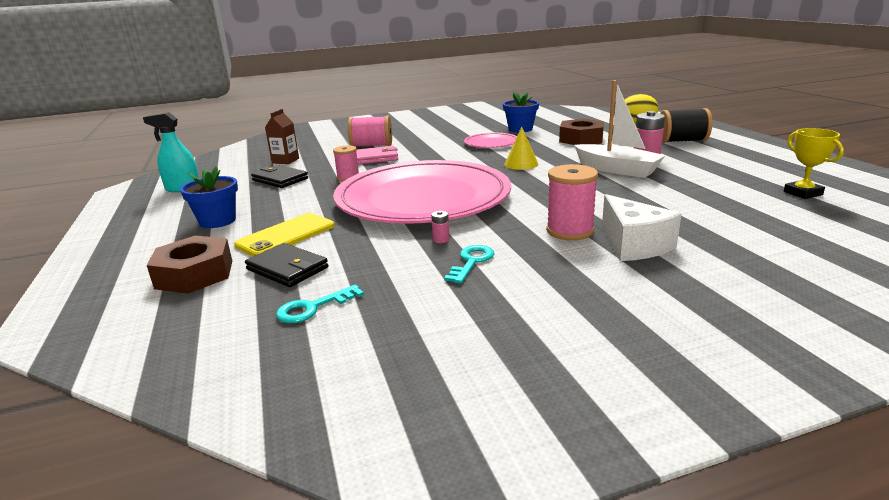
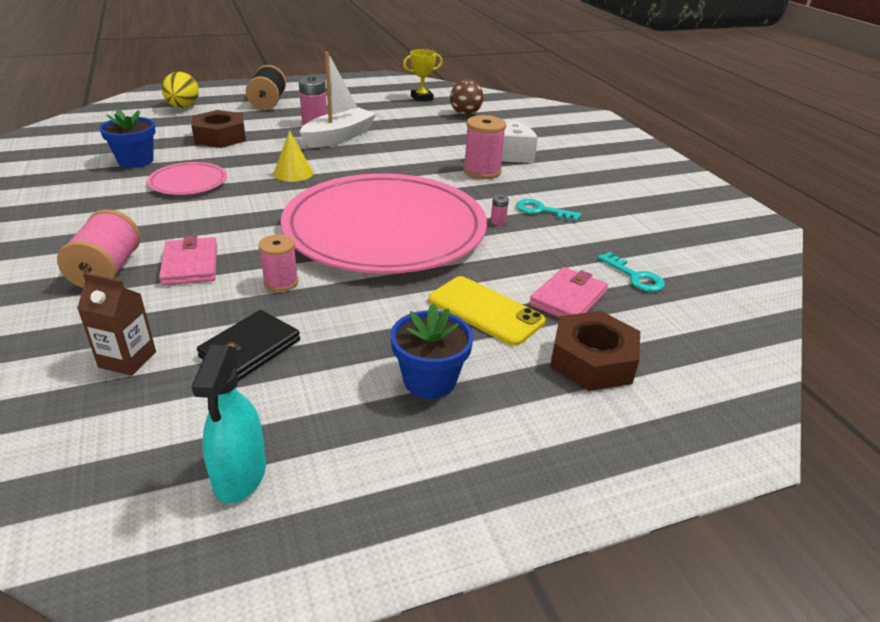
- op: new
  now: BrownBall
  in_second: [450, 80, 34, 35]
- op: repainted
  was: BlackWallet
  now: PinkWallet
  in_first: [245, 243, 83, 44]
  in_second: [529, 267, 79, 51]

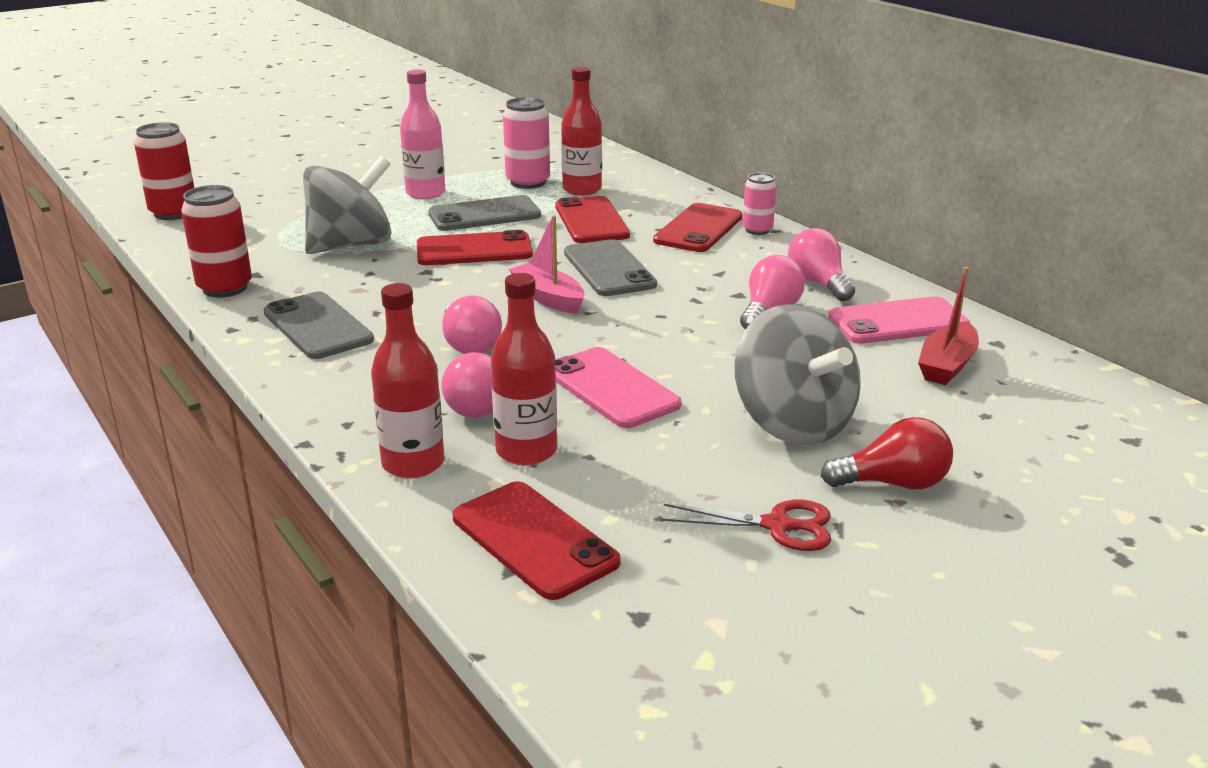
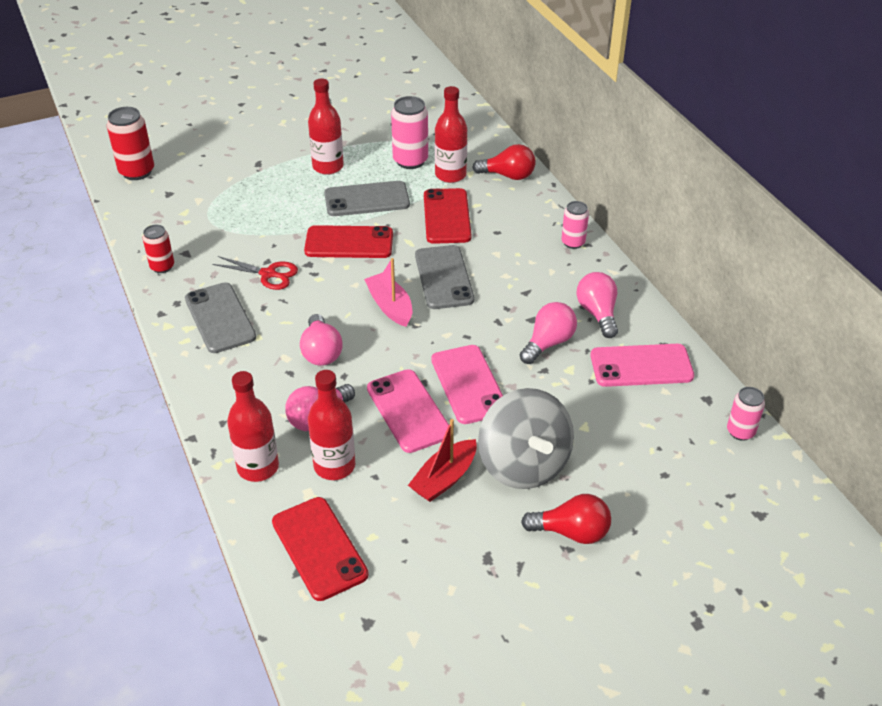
- op: scaled
  was: RedCan
  in_first: [181, 185, 71, 112]
  in_second: [143, 225, 31, 48]
  ratio: 0.62
- op: shifted
  was: RedScissors
  in_first: [661, 500, 170, 51]
  in_second: [212, 256, 86, 34]
- op: repainted
  was: PinkBottle
  now: RedBottle
  in_first: [400, 69, 46, 130]
  in_second: [308, 79, 36, 96]
- op: shifted
  was: RedBoat
  in_first: [918, 267, 61, 118]
  in_second: [408, 419, 69, 83]
- op: new
  now: PinkPhone
  in_second: [431, 345, 72, 79]
- op: new
  now: RedLightBulb
  in_second: [472, 144, 63, 36]
- op: new
  now: PinkCan
  in_second: [727, 387, 38, 54]
- op: gone
  was: GreySpinningTop
  in_first: [303, 156, 89, 98]
- op: gone
  was: RedPhone
  in_first: [653, 203, 90, 49]

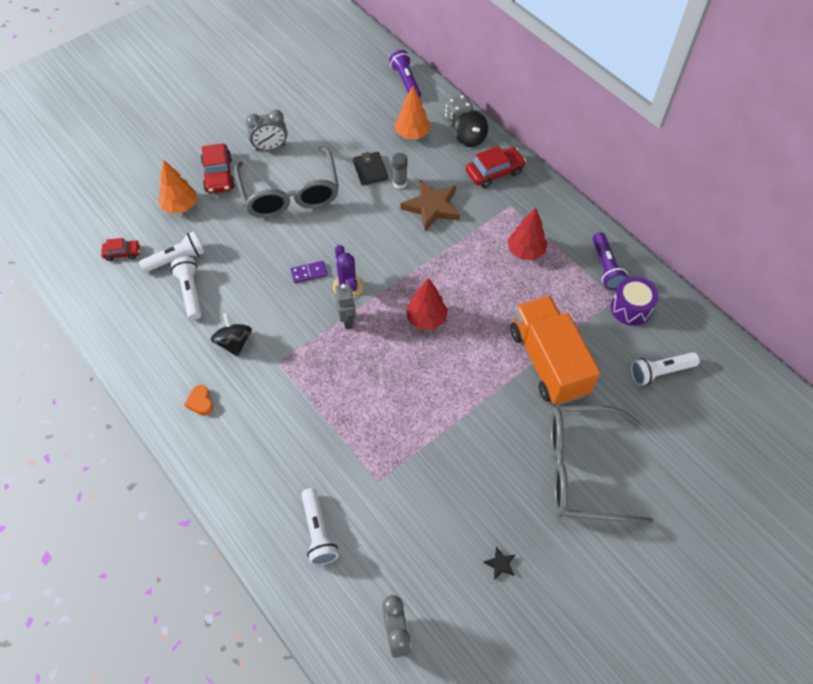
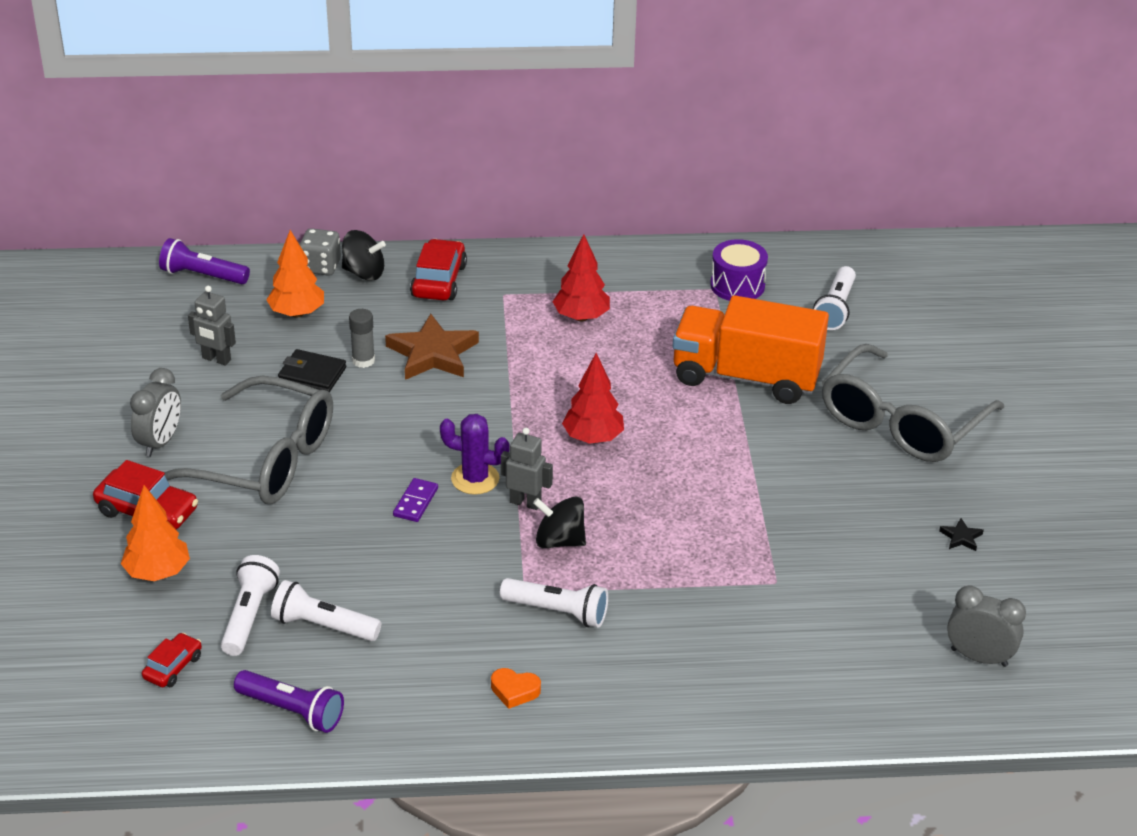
- op: new
  now: GreyRobot
  in_second: [188, 286, 48, 80]
- op: shifted
  was: PurpleFlashlight
  in_first: [593, 232, 35, 58]
  in_second: [234, 670, 110, 63]
- op: shifted
  was: WhiteFlashlight
  in_first: [301, 488, 38, 78]
  in_second: [500, 578, 108, 50]
- op: shifted
  was: BlackSpinningTop
  in_first: [210, 313, 42, 44]
  in_second: [533, 497, 53, 51]

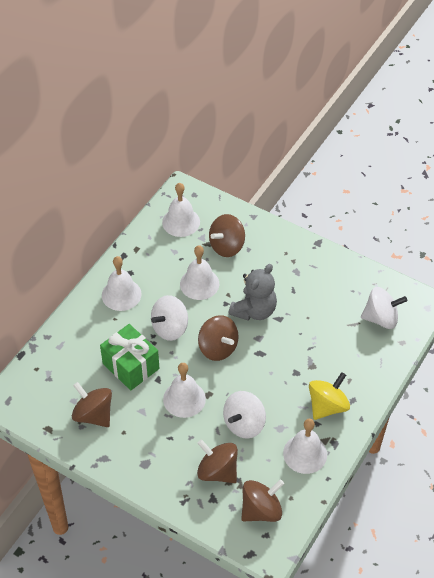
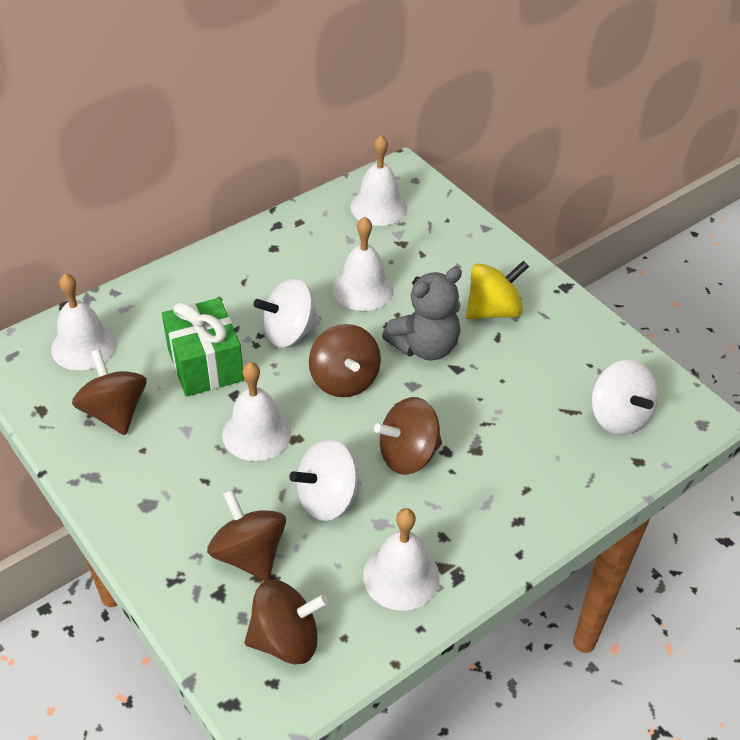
- op: shifted
  was: WhiteBell
  in_first: [102, 256, 40, 55]
  in_second: [51, 273, 66, 97]
- op: shifted
  was: BrownSpinningTop
  in_first: [209, 214, 36, 43]
  in_second: [374, 397, 68, 78]
- op: shifted
  was: YellowSpinningTop
  in_first: [309, 372, 41, 48]
  in_second: [466, 261, 63, 58]
- op: rotated
  was: WhiteSpinningTop
  in_first: [361, 287, 46, 42]
  in_second: [591, 360, 68, 75]
  clockwise: 45

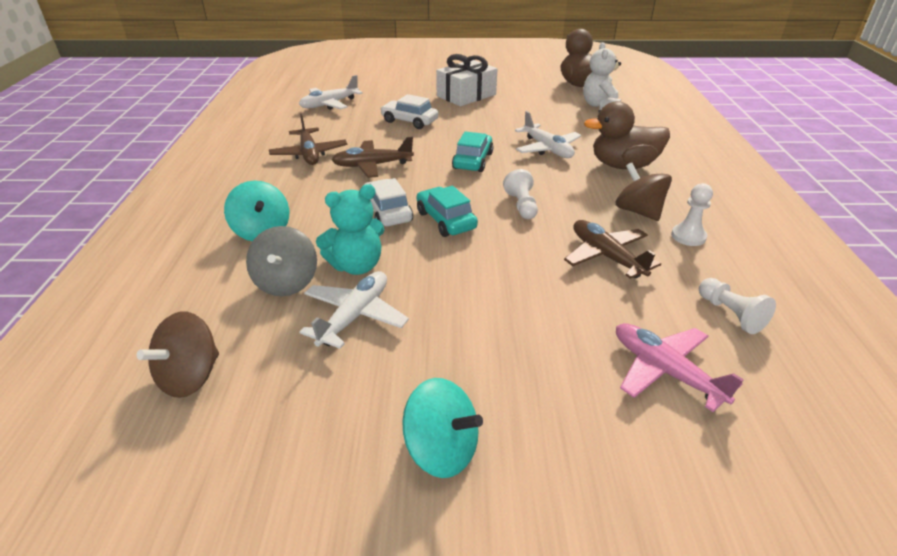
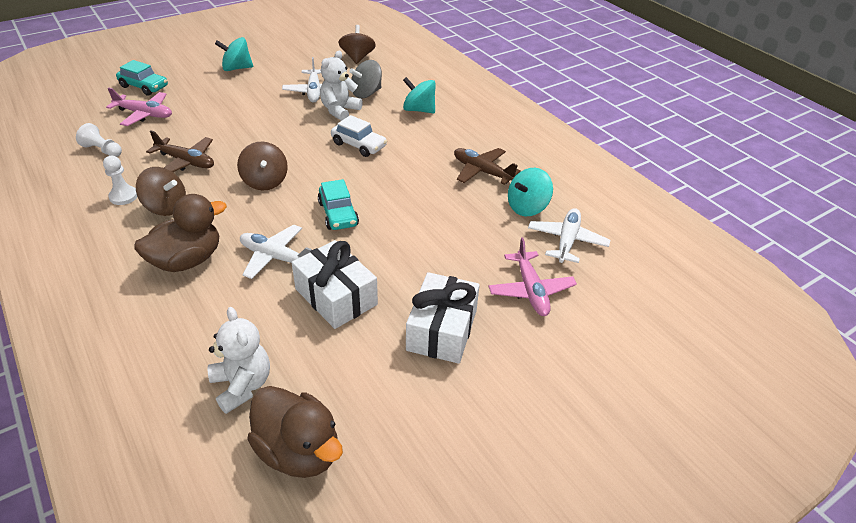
- op: shifted
  was: TurquoiseCar
  in_first: [417, 186, 61, 51]
  in_second: [116, 60, 52, 36]
- op: swapped
  was: WhitePawn
  now: BrownSpinningTop
  in_first: [503, 169, 35, 50]
  in_second: [237, 142, 51, 49]
- op: new
  now: WhiteGift
  in_second: [292, 240, 86, 89]
- op: repainted
  was: TurquoiseTeddyBear
  now: WhiteTeddyBear
  in_first: [316, 184, 69, 91]
  in_second: [320, 51, 43, 70]
- op: rotated
  was: GreySpinningTop
  in_first: [246, 226, 71, 70]
  in_second: [350, 60, 32, 38]
  clockwise: -90
- op: new
  now: PinkPlane
  in_second: [488, 237, 89, 79]
- op: new
  now: TurquoiseSpinningTop
  in_second: [508, 168, 45, 48]
- op: gone
  was: BrownPlane
  in_first: [332, 137, 82, 41]
- op: gone
  was: WhiteCar
  in_first: [380, 94, 58, 35]

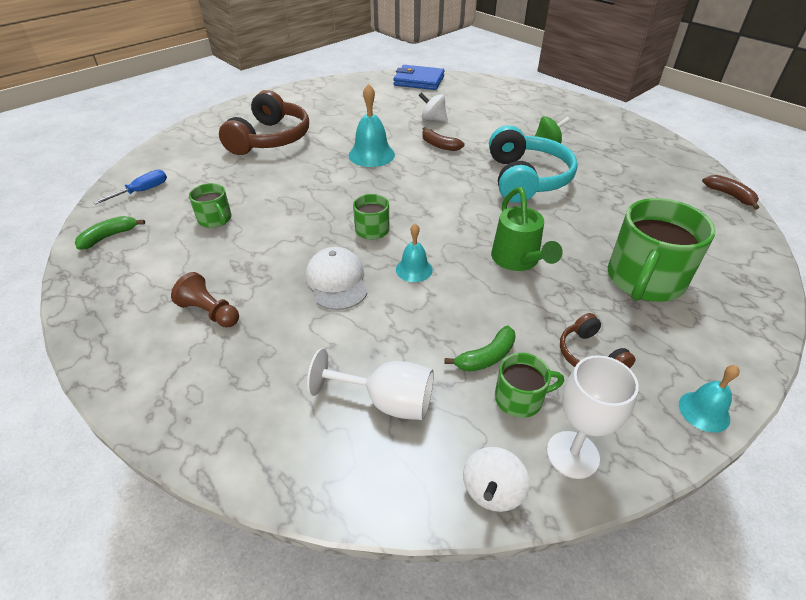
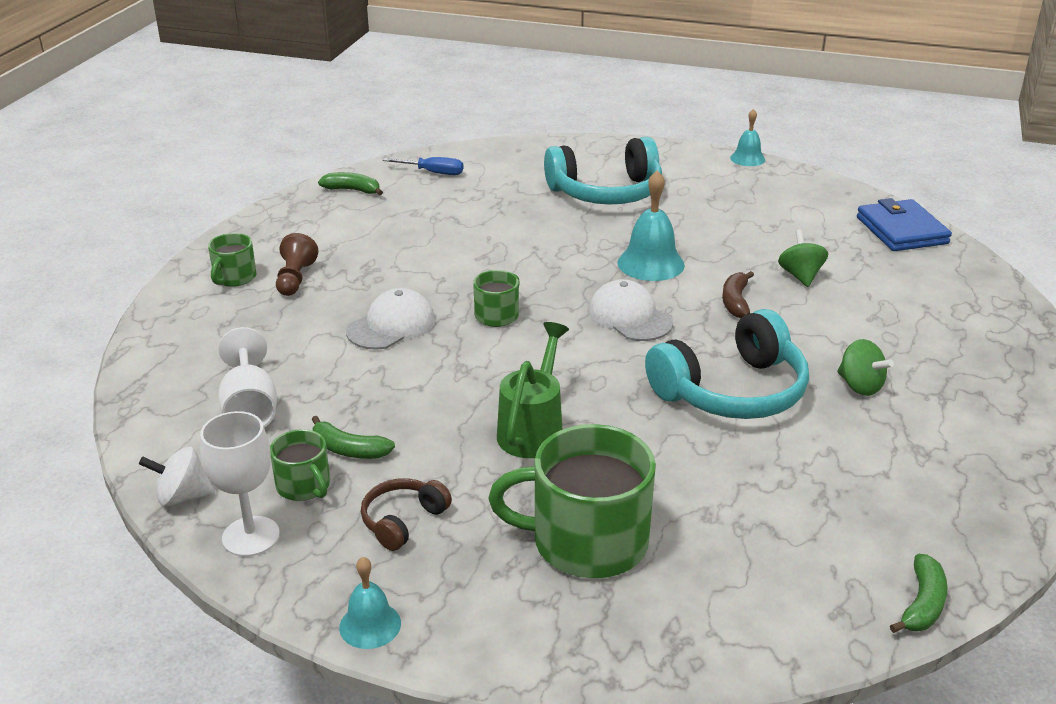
- op: shifted
  was: GreenMug
  in_first: [189, 183, 43, 45]
  in_second: [208, 233, 48, 54]
- op: rotated
  was: GreenWateringCan
  in_first: [491, 187, 72, 84]
  in_second: [497, 322, 72, 136]
  clockwise: 150
- op: repainted
  was: BrownHeadphones
  now: TurquoiseHeadphones
  in_first: [219, 90, 90, 65]
  in_second: [544, 137, 118, 68]
- op: new
  now: WhiteCap
  in_second: [589, 279, 84, 62]
- op: shifted
  was: TurquoiseBell
  in_first: [396, 224, 37, 58]
  in_second: [730, 109, 35, 57]
- op: repainted
  was: WhiteSpinningTop
  now: GreenSpinningTop
  in_first: [419, 93, 29, 29]
  in_second: [778, 230, 50, 57]
- op: repainted
  was: BrownBanana
  now: GreenBanana
  in_first: [702, 175, 57, 35]
  in_second: [890, 554, 58, 79]

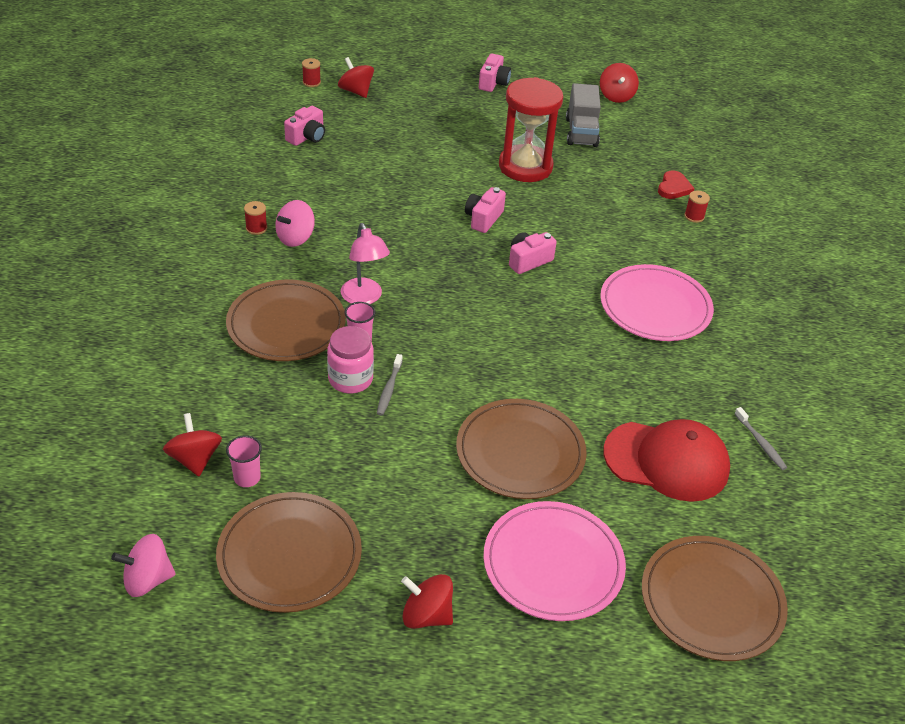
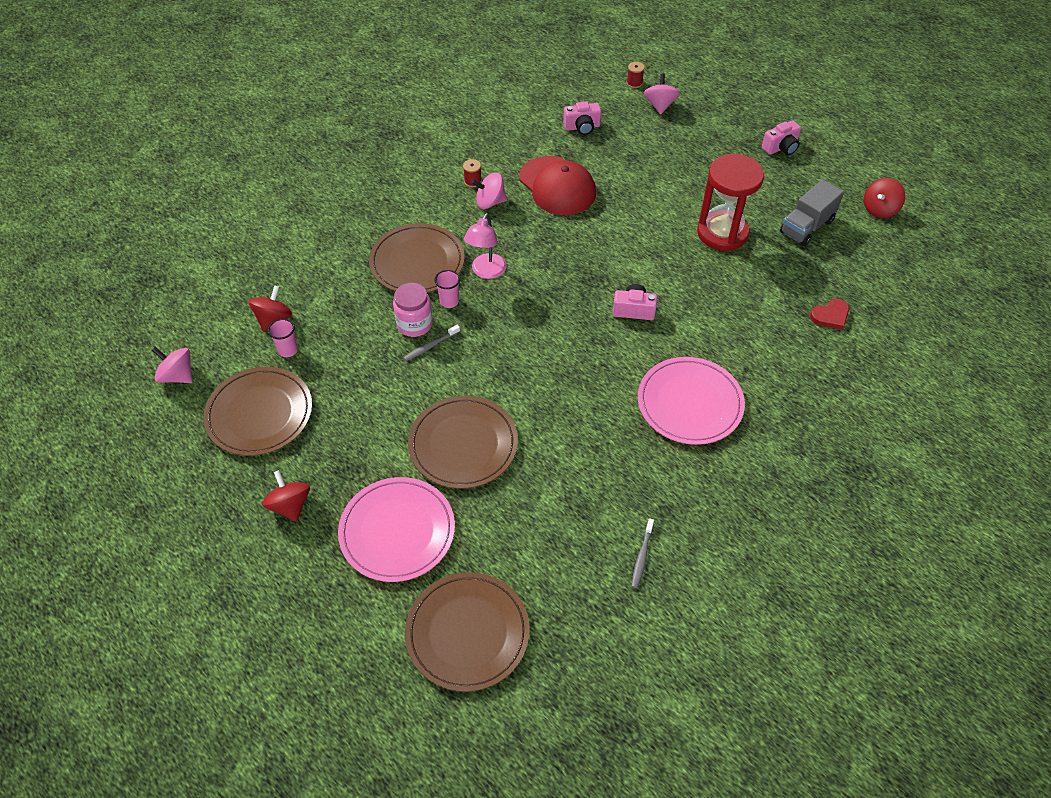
- op: shifted
  was: RedCap
  in_first: [603, 419, 127, 83]
  in_second: [519, 156, 77, 59]
- op: repainted
  was: RedSpinningTop
  now: PinkSpinningTop
  in_first: [338, 57, 36, 41]
  in_second: [644, 74, 36, 41]
- op: gone
  was: PinkCamera
  in_first: [465, 187, 41, 46]
- op: gone
  was: RedSpool
  in_first: [684, 191, 26, 32]

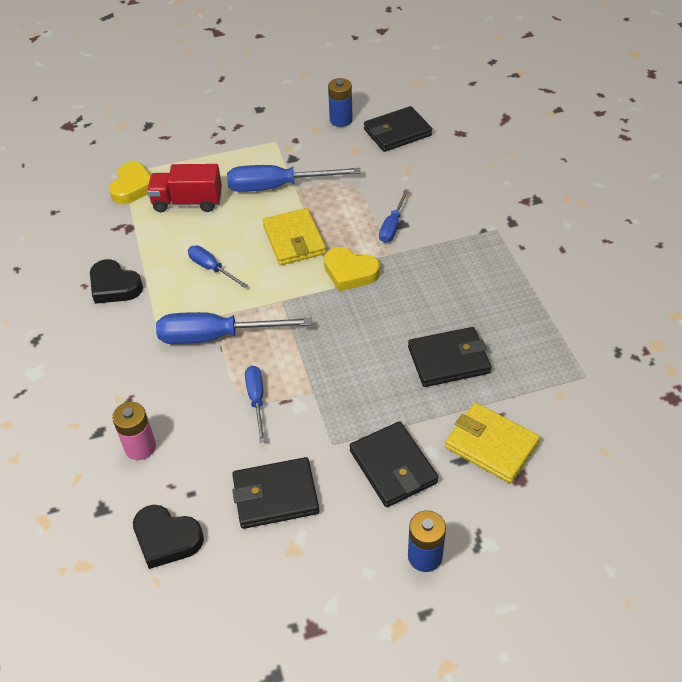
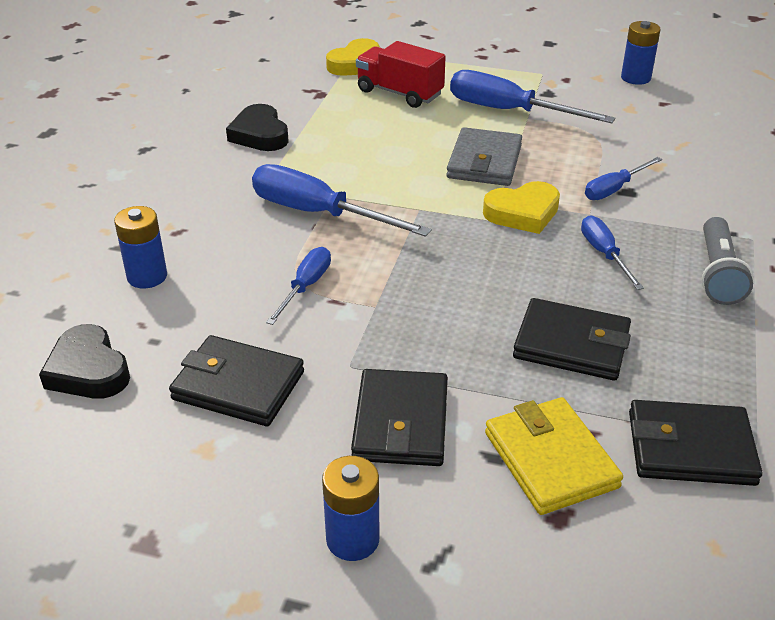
- op: repainted
  was: PinkBattery
  now: BlueBattery
  in_first: [112, 402, 44, 58]
  in_second: [114, 206, 53, 82]
- op: repainted
  was: YellowWallet
  now: GreyWallet
  in_first: [263, 208, 63, 57]
  in_second: [446, 127, 76, 59]
- op: rotated
  was: YellowHeart
  in_first: [324, 247, 56, 44]
  in_second: [483, 181, 77, 53]
  clockwise: -75
- op: shifted
  was: BlueScrewdriver
  in_first: [188, 245, 60, 43]
  in_second: [581, 215, 63, 75]
- op: shifted
  was: BlackWallet
  in_first: [364, 106, 68, 46]
  in_second: [629, 400, 134, 86]
- op: new
  now: GreyFlashlight
  in_second: [702, 217, 51, 88]

